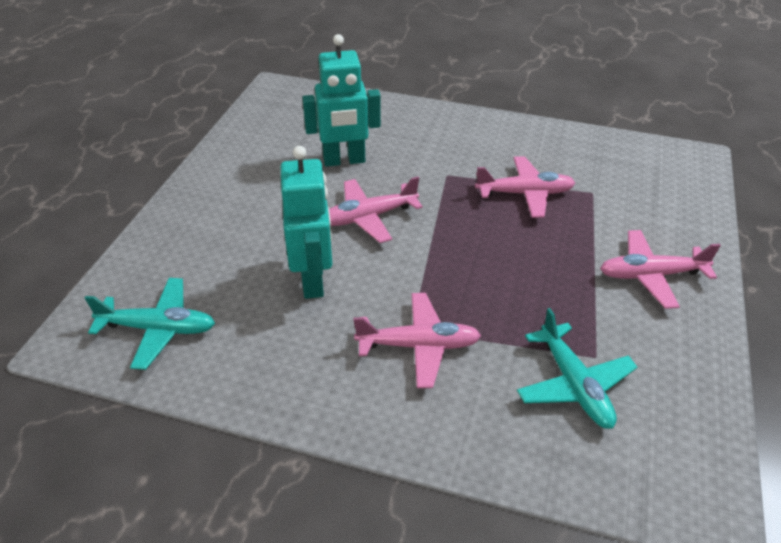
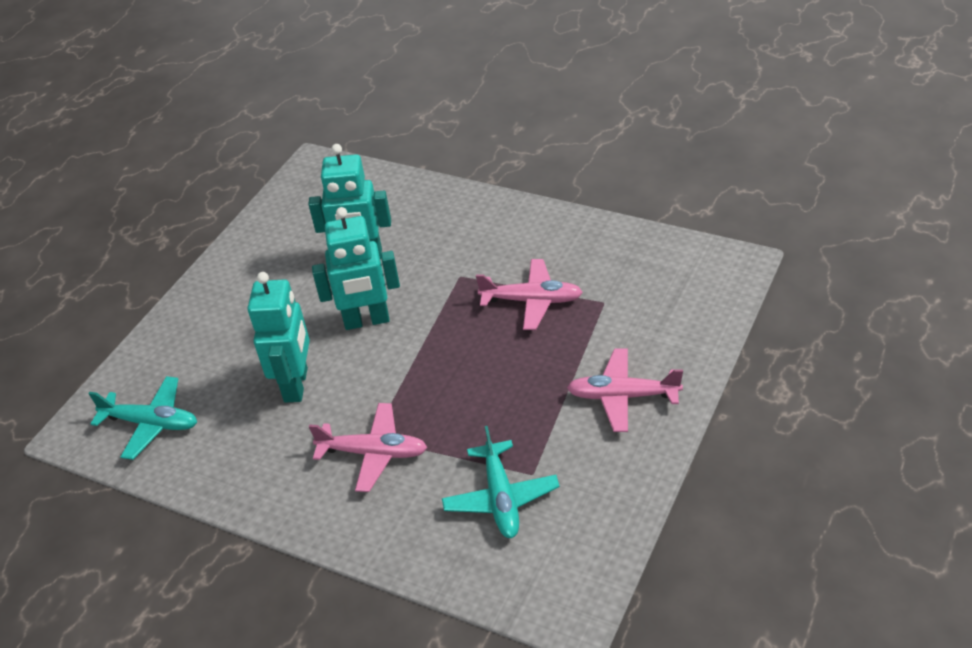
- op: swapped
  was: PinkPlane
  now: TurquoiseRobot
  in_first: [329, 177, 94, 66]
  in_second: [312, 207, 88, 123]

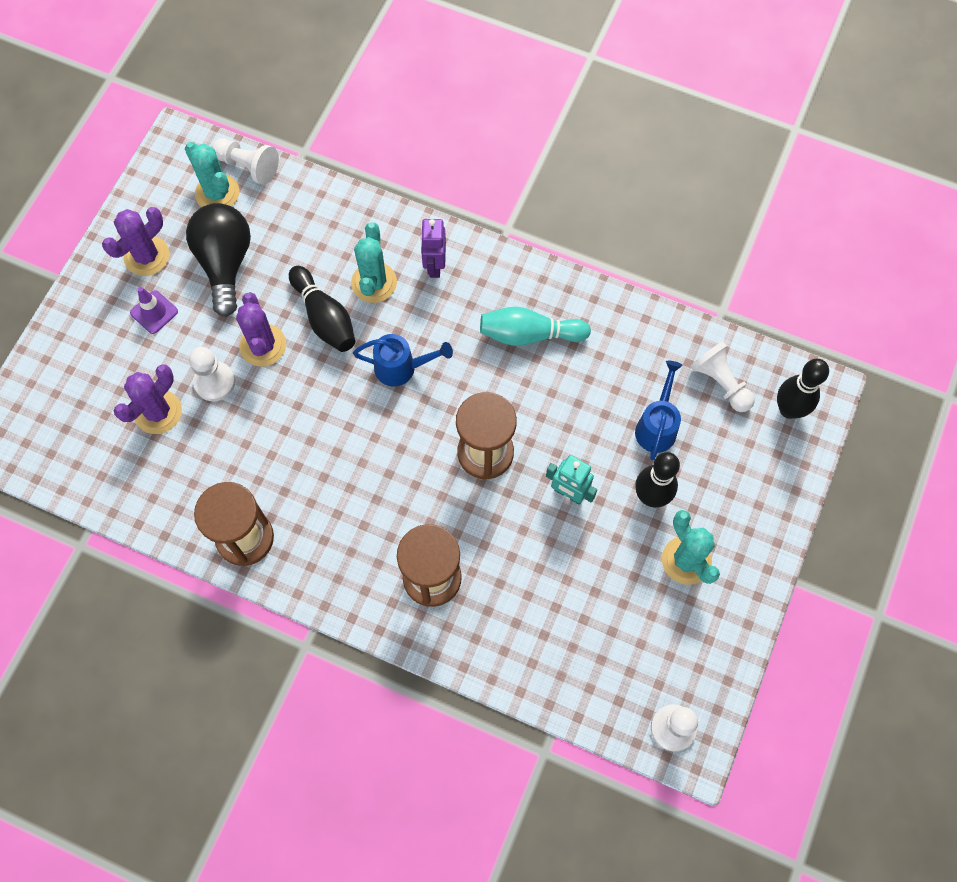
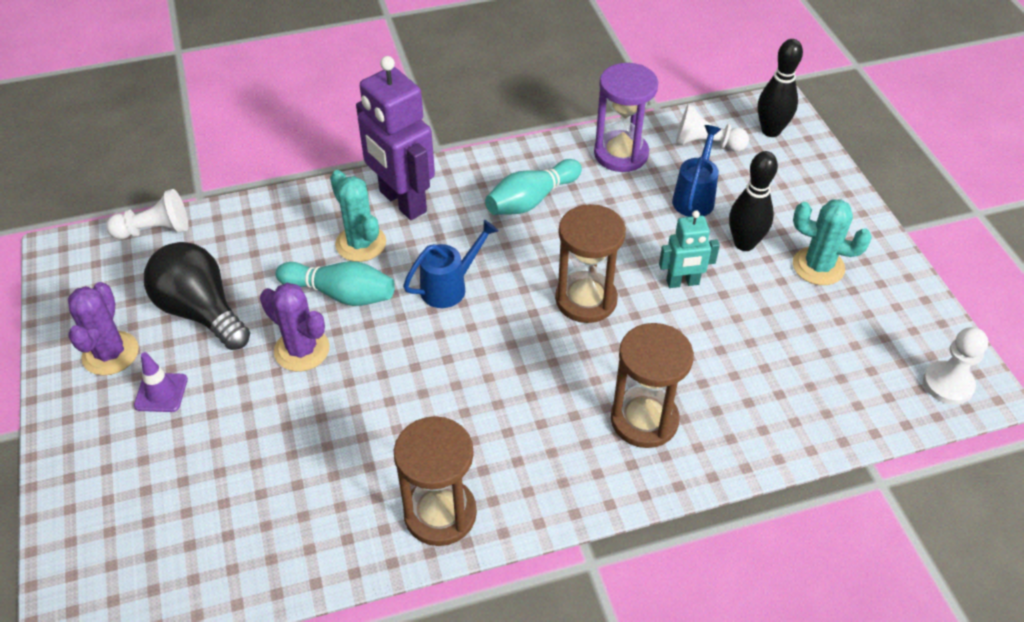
- op: repainted
  was: BlackBowlingPin
  now: TurquoiseBowlingPin
  in_first: [289, 266, 66, 86]
  in_second: [276, 261, 119, 45]
- op: scaled
  was: PurpleRobot
  in_first: [420, 219, 26, 59]
  in_second: [356, 56, 79, 164]
  ratio: 1.87
- op: new
  now: PurpleHourglass
  in_second: [594, 63, 64, 109]
- op: rotated
  was: BlueWateringCan
  in_first: [635, 361, 48, 99]
  in_second: [672, 125, 49, 92]
  clockwise: 45
- op: gone
  was: PurpleCactus
  in_first: [113, 364, 69, 70]
- op: gone
  was: TurquoiseCactus
  in_first: [185, 142, 55, 65]
- op: gone
  was: WhitePawn
  in_first: [189, 347, 46, 54]

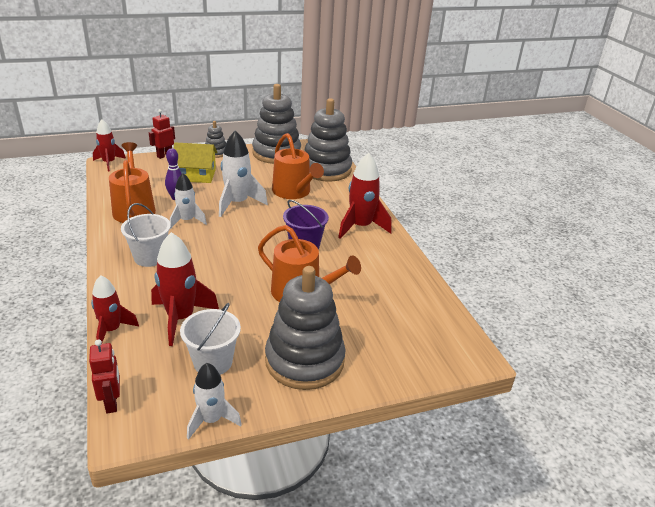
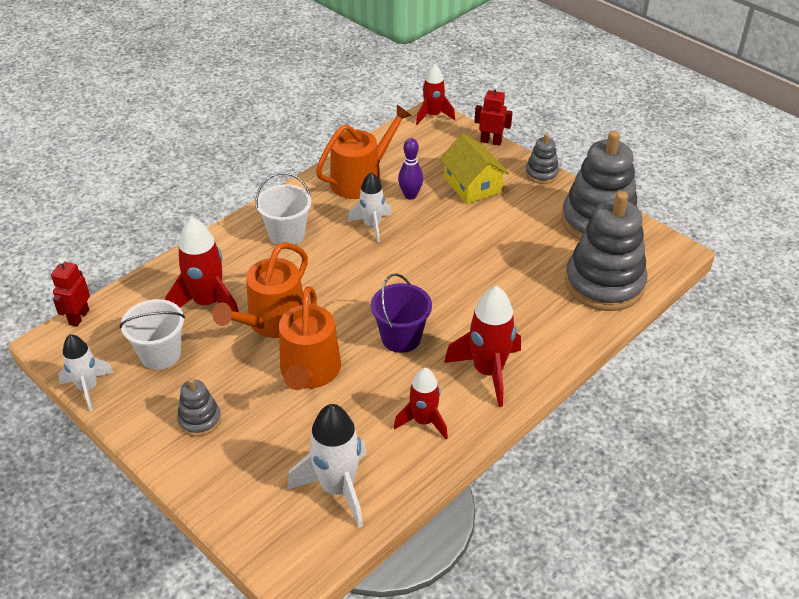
- op: rotated
  was: RedRobot
  in_first: [89, 339, 31, 75]
  in_second: [51, 258, 39, 69]
  clockwise: 150
- op: scaled
  was: GreyStackingToy
  in_first: [265, 266, 80, 124]
  in_second: [177, 378, 44, 59]
  ratio: 0.47
- op: shifted
  was: OrangeWateringCan
  in_first: [272, 133, 52, 66]
  in_second: [212, 242, 96, 96]
- op: shifted
  was: WhiteRocket
  in_first: [219, 130, 49, 87]
  in_second: [287, 404, 80, 124]
- op: shifted
  was: RedRocket
  in_first: [91, 275, 48, 67]
  in_second: [394, 368, 54, 71]

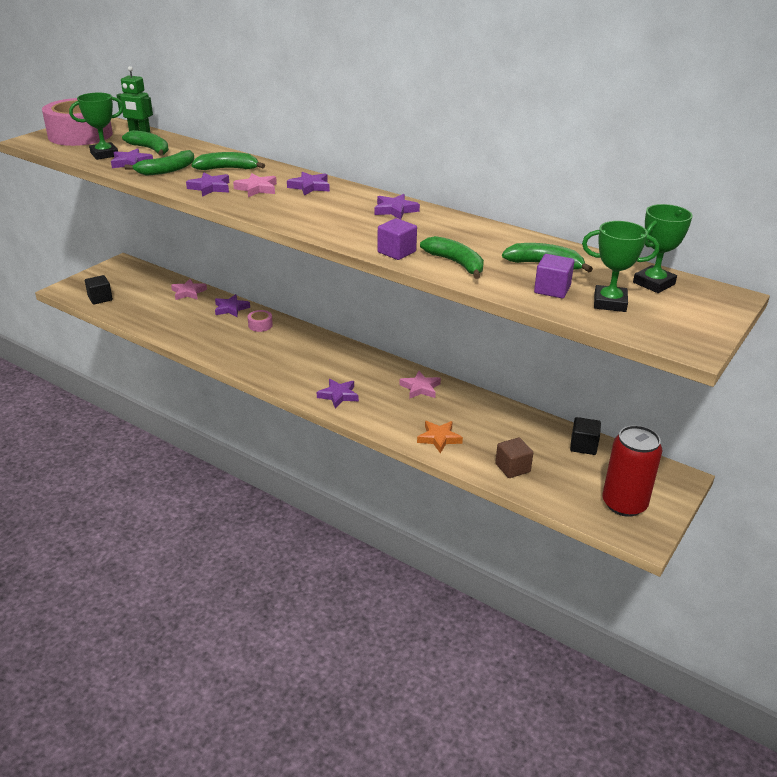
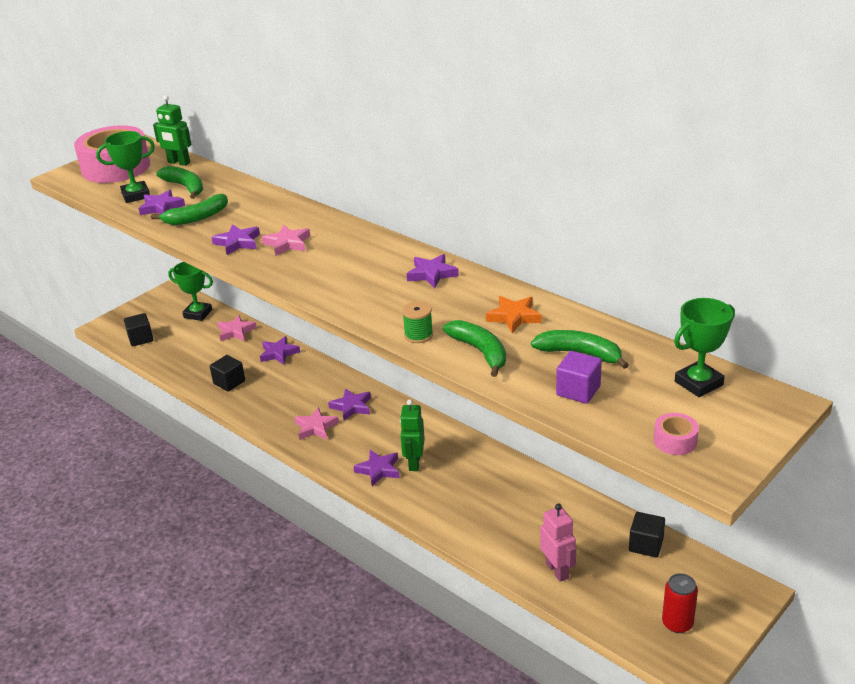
- op: shifted
  was: GreenTrophy
  in_first: [582, 221, 77, 91]
  in_second: [168, 262, 45, 59]
- op: new
  now: BlackCube
  in_second: [210, 355, 35, 36]
- op: shifted
  was: PinkStar
  in_first: [399, 371, 42, 28]
  in_second: [294, 407, 45, 33]
- op: shifted
  was: PurpleStar
  in_first: [287, 172, 43, 23]
  in_second: [328, 388, 43, 33]
- op: new
  now: GreenRobot
  in_second: [400, 400, 25, 71]
- op: swapped
  was: PurpleCube
  now: GreenSpool
  in_first: [377, 218, 40, 42]
  in_second: [402, 301, 31, 42]
- op: shifted
  was: OrangeStar
  in_first: [417, 421, 46, 32]
  in_second: [486, 296, 56, 37]
- op: swapped
  was: BrownCube
  now: PinkRobot
  in_first: [495, 437, 38, 41]
  in_second: [540, 504, 36, 78]
- op: shifted
  was: PinkTape
  in_first: [248, 310, 25, 22]
  in_second: [654, 413, 45, 42]
- op: scaled
  was: RedCan
  in_first: [602, 425, 60, 92]
  in_second: [662, 573, 36, 60]
  ratio: 0.6
- op: gone
  was: GreenBanana
  in_first: [191, 152, 74, 18]

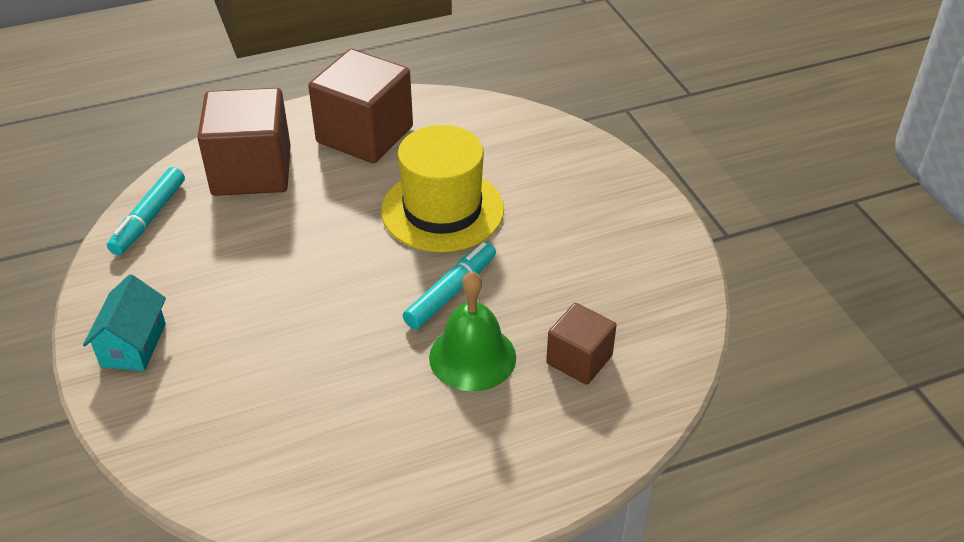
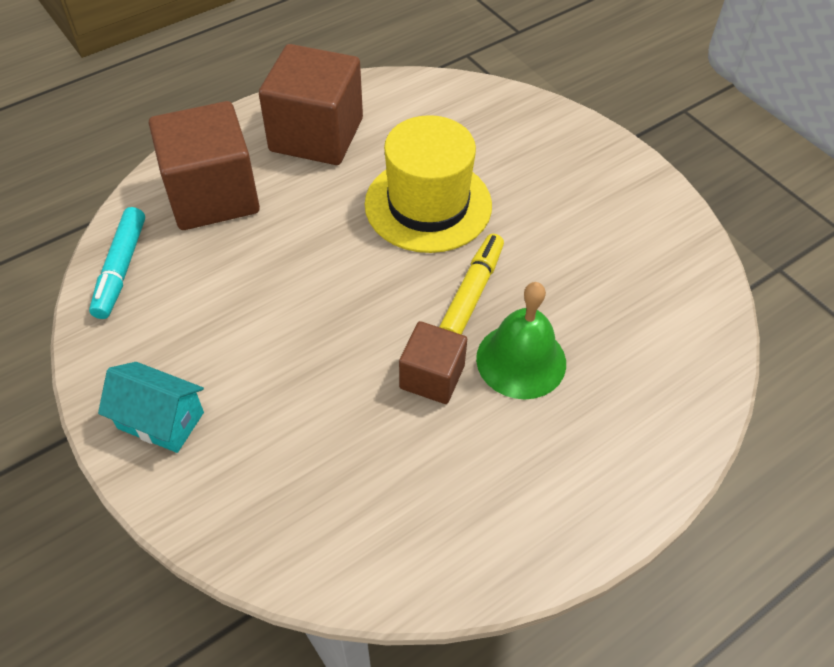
- op: rotated
  was: TurquoiseHouse
  in_first: [83, 274, 83, 97]
  in_second: [98, 362, 106, 91]
  clockwise: -60
- op: shifted
  was: BrownCube
  in_first: [546, 303, 71, 82]
  in_second: [399, 321, 68, 83]
- op: repainted
  was: TurquoiseMarker
  now: YellowMarker
  in_first: [403, 242, 93, 87]
  in_second: [439, 234, 65, 101]

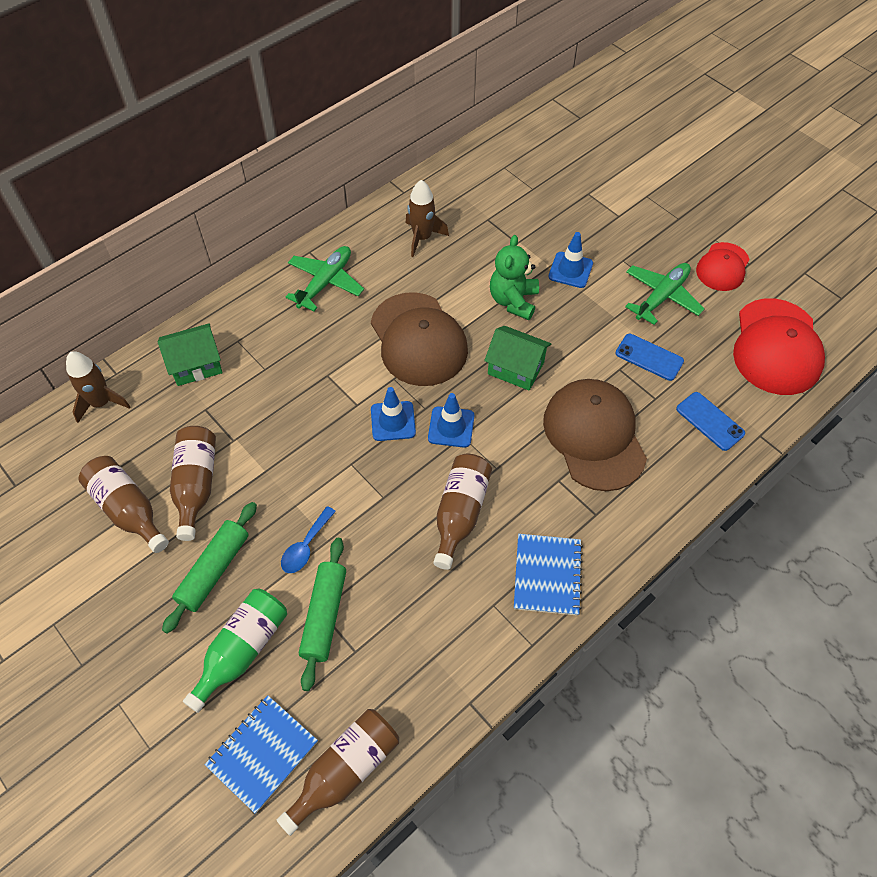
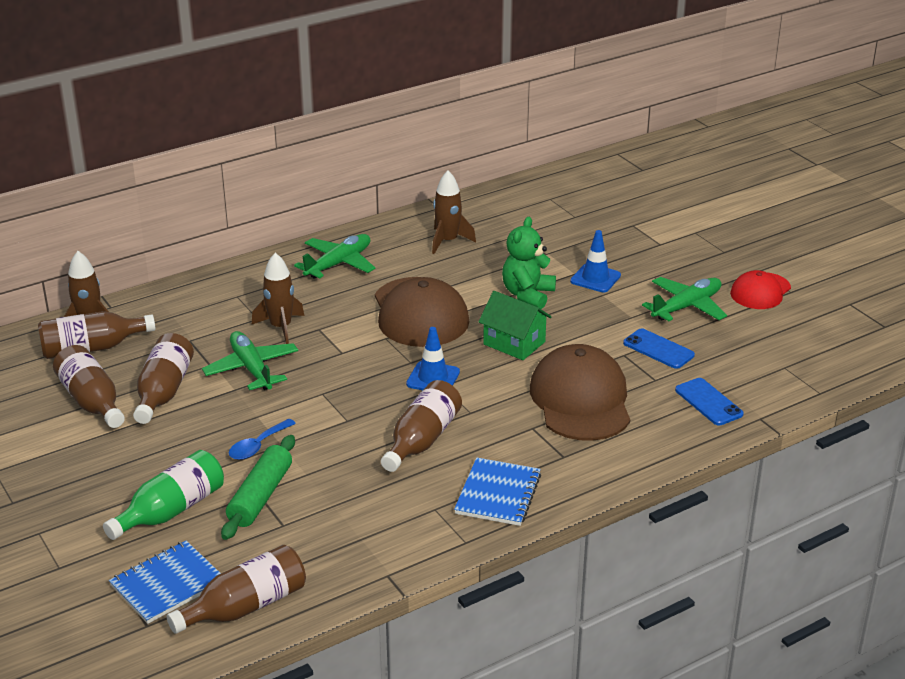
- op: new
  now: BrownBottle
  in_second: [38, 311, 117, 48]
- op: new
  now: GreenPlane
  in_second: [202, 331, 96, 59]
- op: new
  now: BrownRocket
  in_second: [252, 253, 52, 91]
- op: gone
  was: GreenHouse
  in_first: [158, 323, 65, 63]
- op: gone
  was: GreenRollingPin
  in_first: [162, 502, 95, 132]
- op: gone
  was: BlueTrafficCone
  in_first: [371, 387, 45, 54]
- op: gone
  was: RedCap
  in_first: [733, 298, 92, 97]

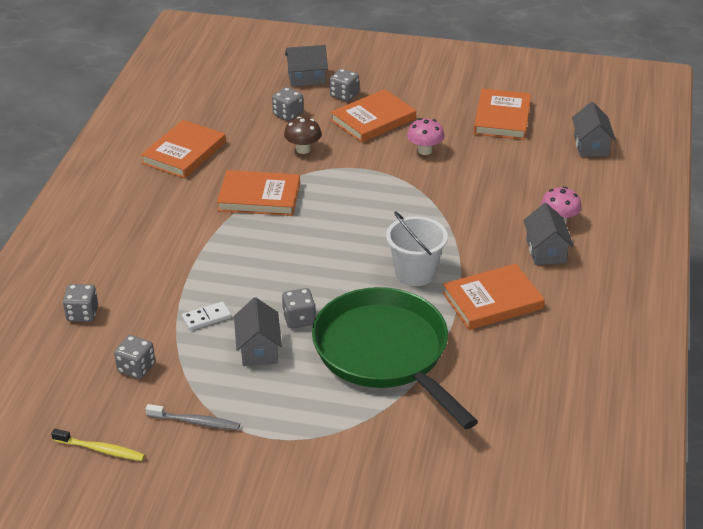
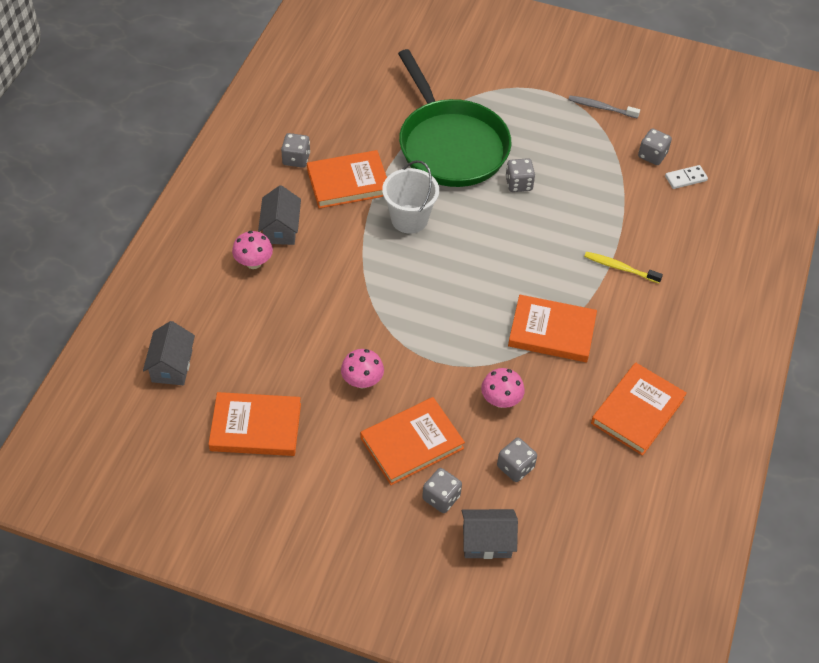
- op: rotated
  was: OrangeBook
  in_first: [474, 89, 57, 51]
  in_second: [209, 392, 92, 64]
  clockwise: 75
- op: shifted
  was: GreyDice
  in_first: [63, 284, 35, 38]
  in_second: [281, 133, 29, 35]
- op: repainted
  was: BrownMushroom
  now: PinkMushroom
  in_first: [284, 117, 38, 37]
  in_second: [481, 368, 44, 40]
- op: shifted
  was: YellowToothbrush
  in_first: [51, 429, 94, 32]
  in_second: [584, 252, 79, 31]
- op: shifted
  was: WhiteDomino
  in_first: [182, 301, 49, 30]
  in_second: [665, 165, 43, 24]
- op: gone
  was: GreyHouse
  in_first: [234, 297, 48, 69]

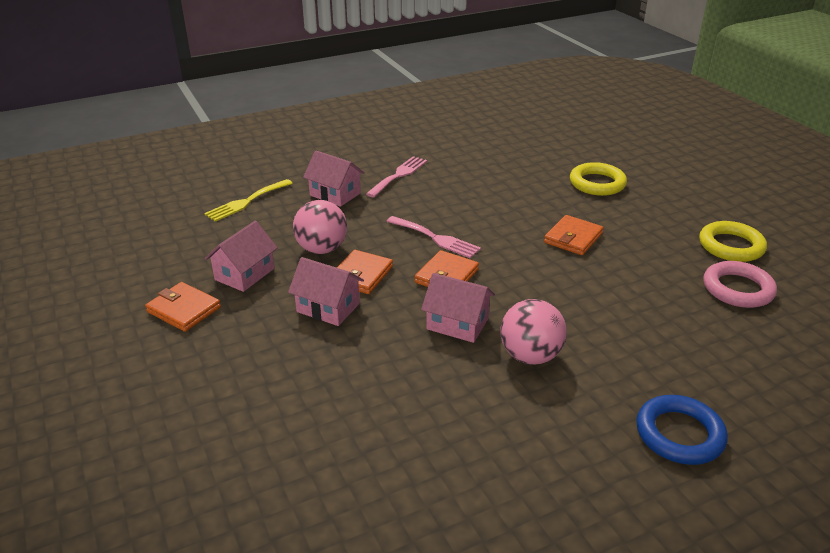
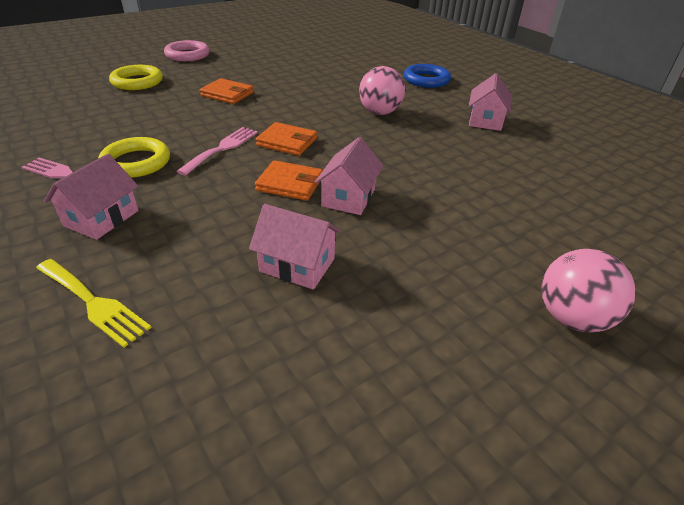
- op: shifted
  was: YellowRing
  in_first: [699, 221, 68, 41]
  in_second: [98, 137, 72, 41]
- op: shifted
  was: PinkRing
  in_first: [703, 261, 74, 47]
  in_second: [164, 40, 46, 21]
- op: shifted
  was: PinkHouse
  in_first: [421, 273, 74, 70]
  in_second: [469, 73, 43, 58]
- op: shifted
  was: PinkBall
  in_first: [293, 200, 54, 54]
  in_second: [542, 249, 94, 83]
- op: gone
  was: OrangeWallet
  in_first: [145, 282, 76, 50]

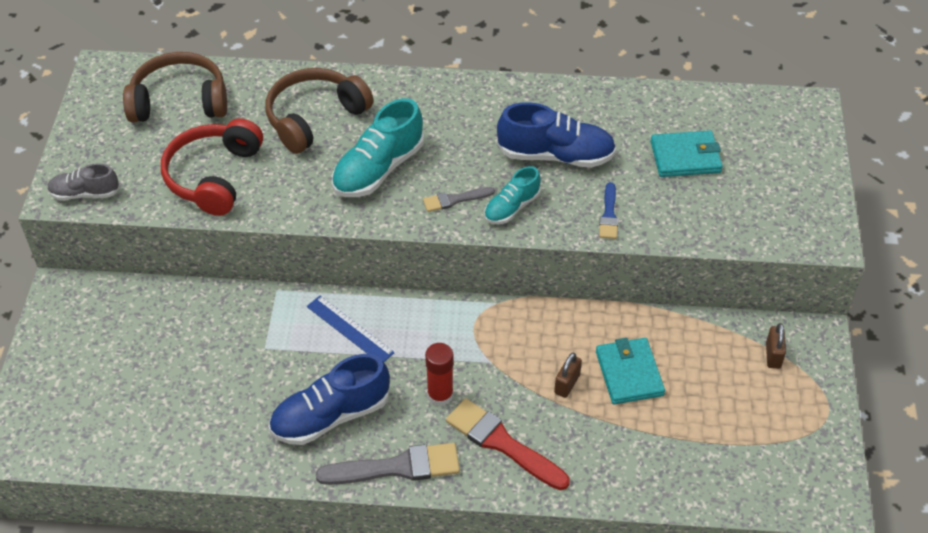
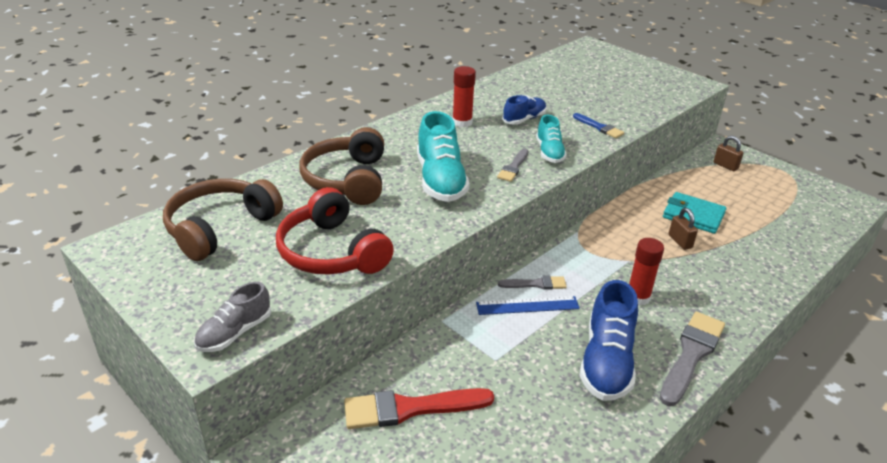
- op: shifted
  was: RedBrush
  in_first: [446, 398, 124, 92]
  in_second: [344, 388, 150, 41]
- op: new
  now: RedGlueStick
  in_second: [452, 66, 24, 62]
- op: new
  now: GreyBrush
  in_second: [498, 276, 69, 14]
- op: scaled
  was: BlueShoe
  in_first: [497, 102, 119, 66]
  in_second: [502, 95, 44, 30]
  ratio: 0.59
- op: gone
  was: TurquoiseWallet
  in_first: [651, 130, 72, 47]

